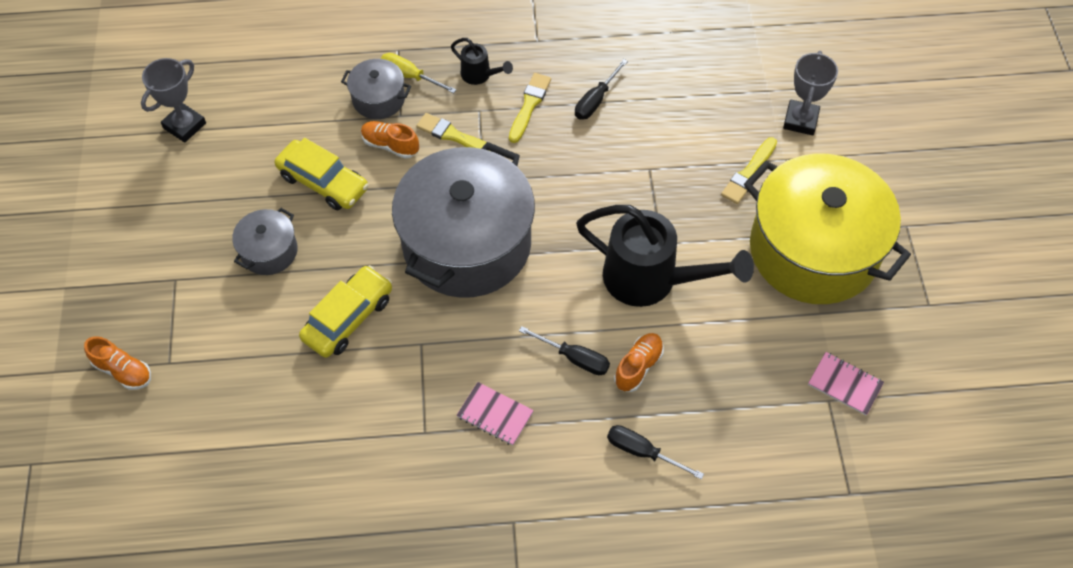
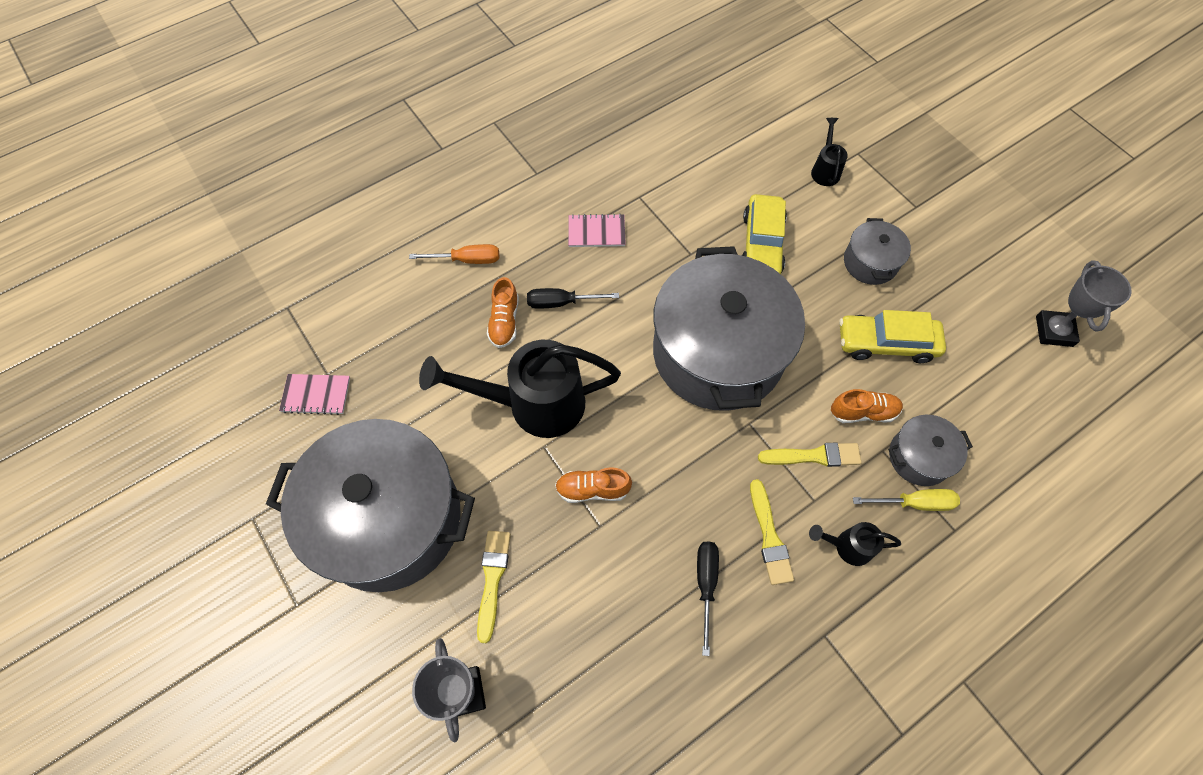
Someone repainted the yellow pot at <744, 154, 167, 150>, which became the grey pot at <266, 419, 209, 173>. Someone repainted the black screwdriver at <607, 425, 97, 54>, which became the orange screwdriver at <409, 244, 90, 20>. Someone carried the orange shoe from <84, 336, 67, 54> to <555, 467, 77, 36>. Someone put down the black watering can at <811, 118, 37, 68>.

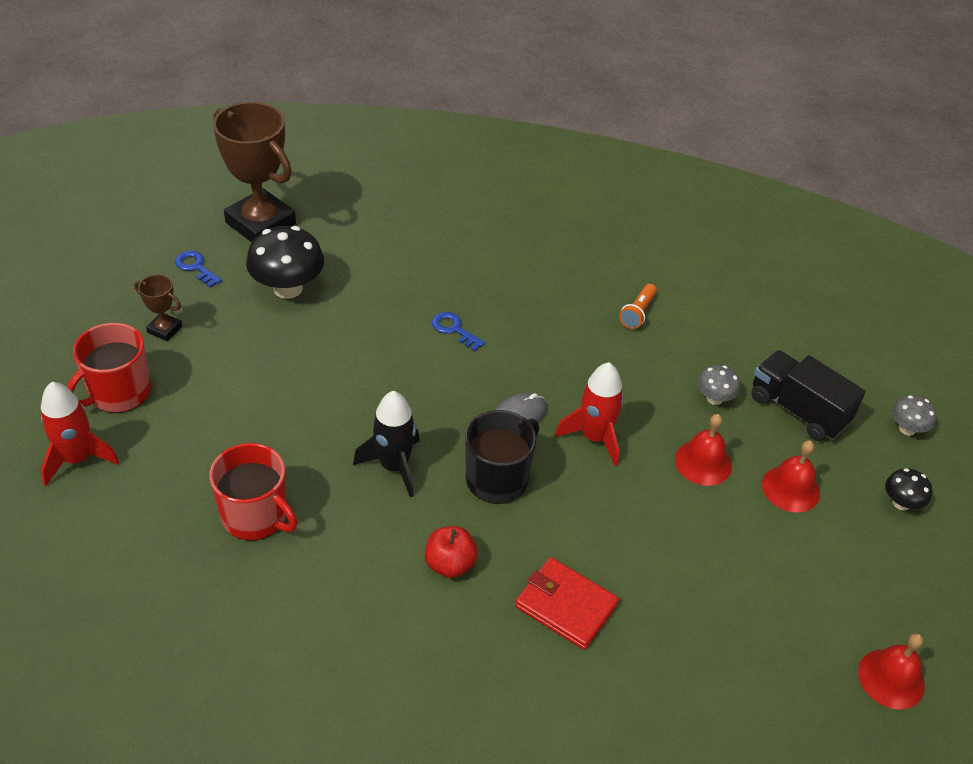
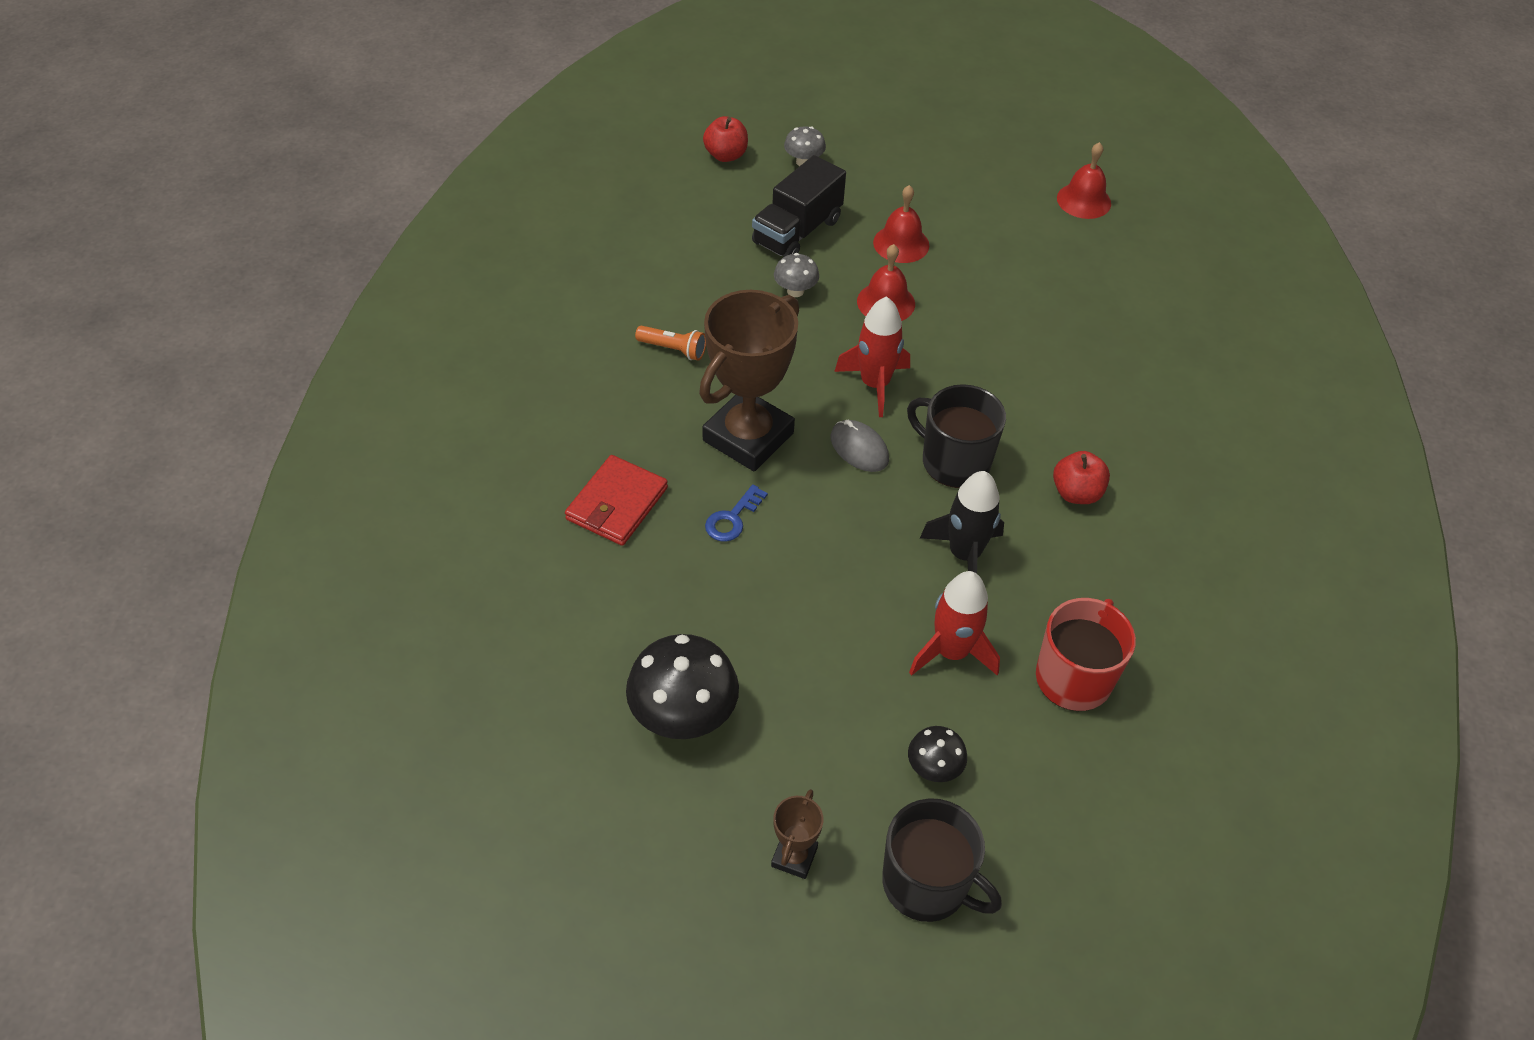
Someone carried the red wallet from <515, 557, 104, 93> to <565, 455, 103, 91>. Someone carried the brown trophy from <213, 102, 83, 140> to <699, 290, 100, 181>. Someone put down the red apple at <703, 116, 45, 46>. Someone repainted the red mug at <67, 323, 84, 90>, which became the black mug at <882, 798, 120, 124>. Someone carried the black mushroom from <885, 468, 47, 42> to <908, 726, 59, 56>. Someone carried the red rocket from <41, 382, 79, 104> to <909, 571, 91, 105>. Someone took away the blue key at <175, 251, 47, 37>.

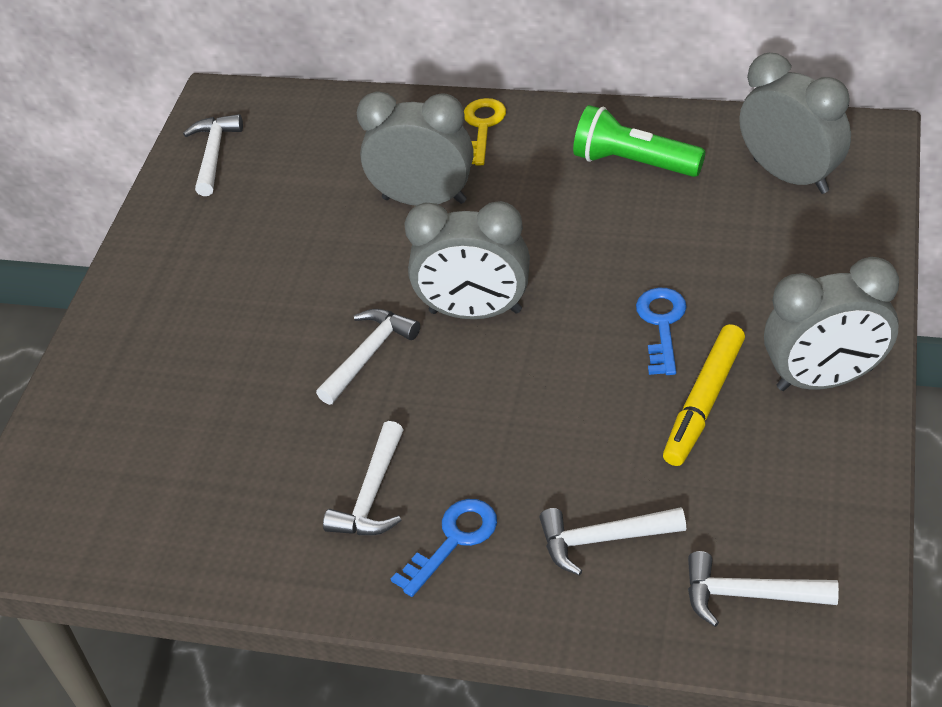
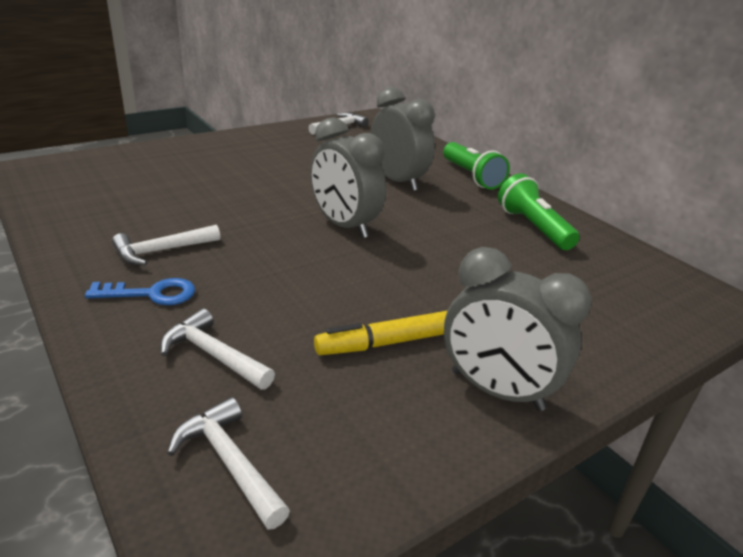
Someone swapped the yellow key at <464, 98, 42, 68> for the green flashlight at <443, 142, 67, 48>. Someone took away the white hammer at <316, 309, 104, 96>. Someone took away the blue key at <636, 288, 51, 87>. Someone took away the grey clock at <739, 53, 112, 141>.

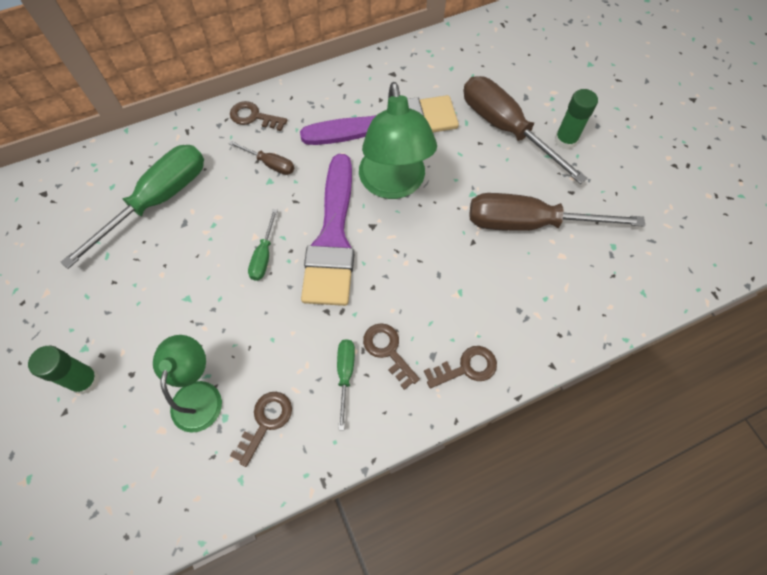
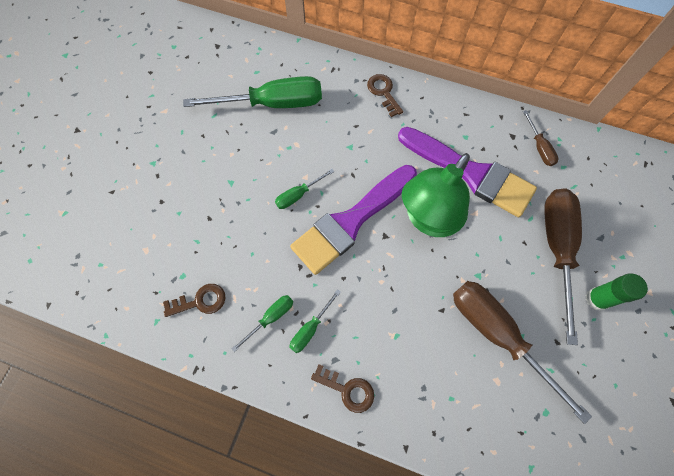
Someone swapped the brown key at <363, 323, 57, 67> for the green screwdriver at <289, 289, 52, 64>. Someone carried the brown screwdriver from <229, 141, 65, 34> to <523, 110, 35, 56>. Someone took away the green glue stick at <28, 346, 72, 49>. Someone took away the green lamp at <153, 335, 69, 98>.

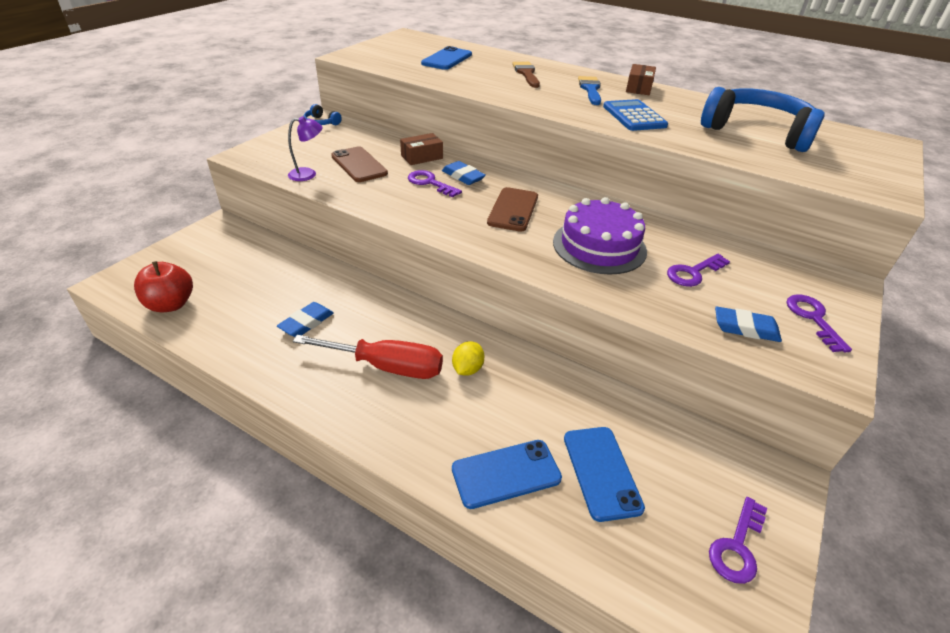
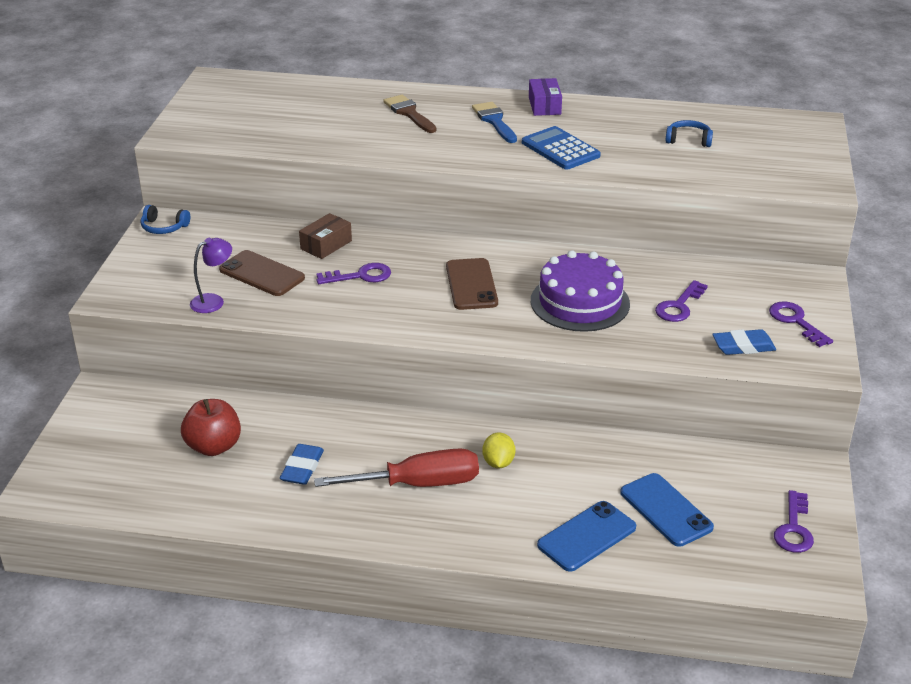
Someone carried the red apple from <134, 261, 59, 51> to <181, 399, 60, 57>. Someone rotated the purple key at <408, 170, 54, 27> by 150 degrees clockwise. Someone repainted the brown box at <626, 64, 30, 31>, which became the purple box at <529, 78, 33, 38>. Someone scaled the blue headphones at <701, 87, 124, 65> by 0.41. Someone took away the blue phone at <421, 46, 51, 24>. Someone took away the blue eraser at <442, 161, 44, 24>.

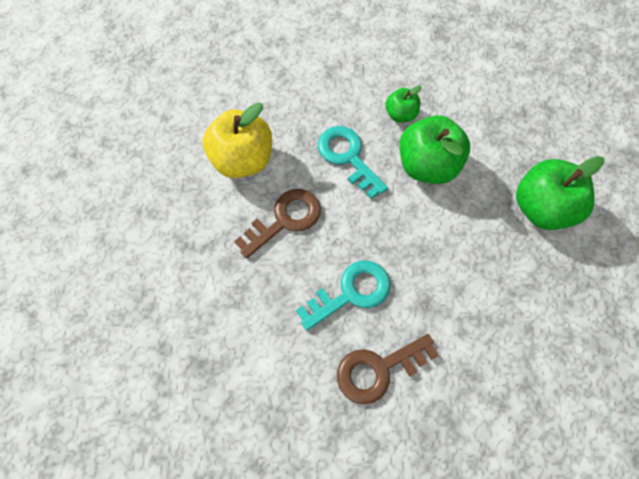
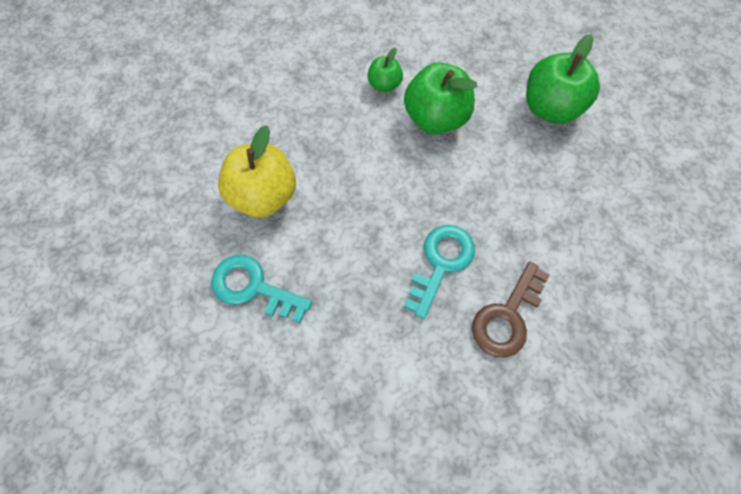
Someone carried the turquoise key from <318, 126, 70, 73> to <211, 255, 101, 68>. Someone took away the brown key at <234, 189, 87, 70>.

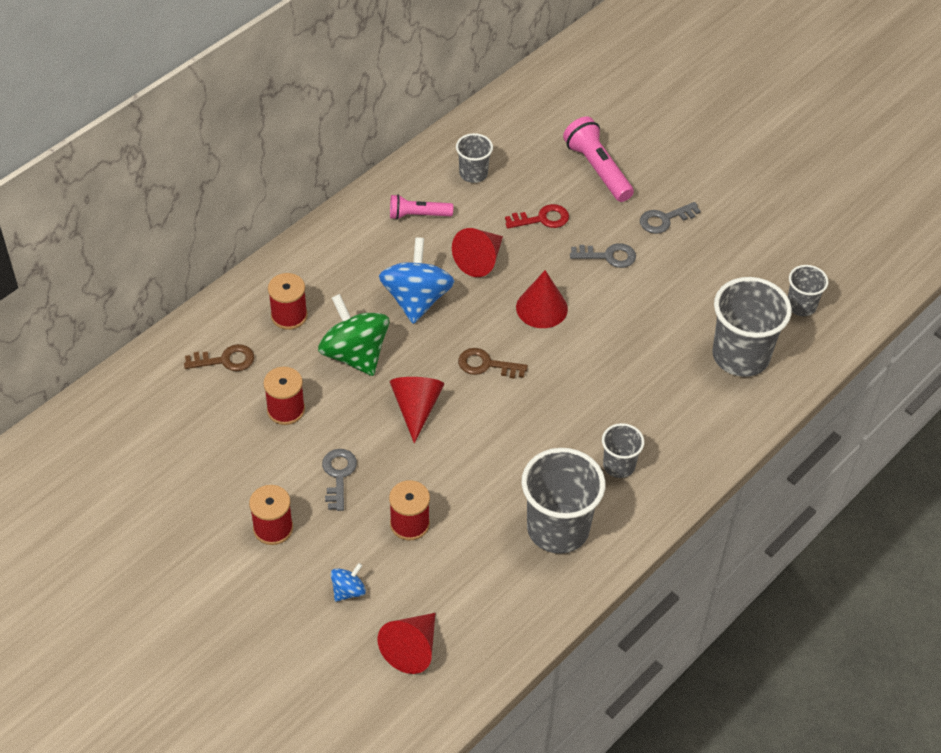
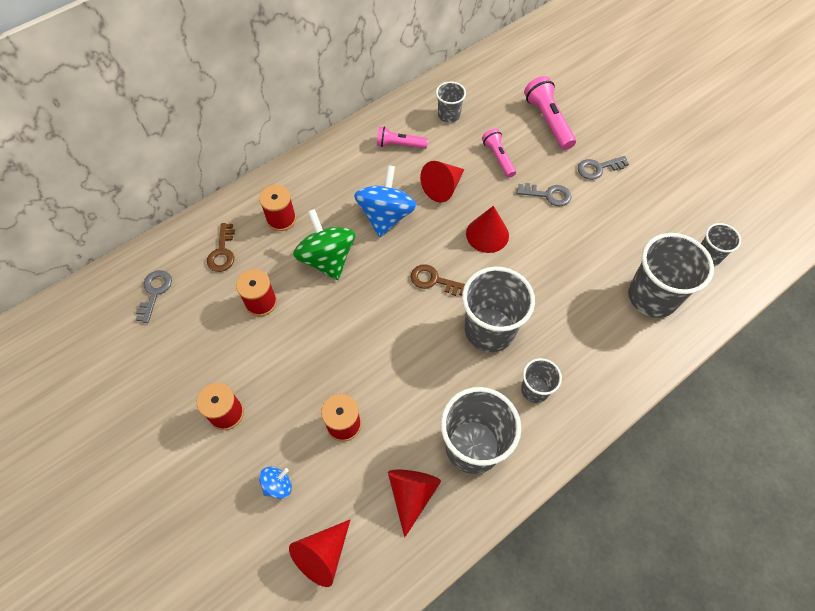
Someone carried the grey key from <322, 449, 35, 62> to <136, 270, 36, 53>. Someone rotated the brown key at <184, 344, 70, 27> by 90 degrees clockwise. Someone carried the red cone from <390, 377, 54, 66> to <388, 470, 53, 68>. Someone put down the grey cup at <462, 267, 73, 85>. Someone swapped the red key at <505, 204, 64, 24> for the pink flashlight at <482, 129, 34, 49>.

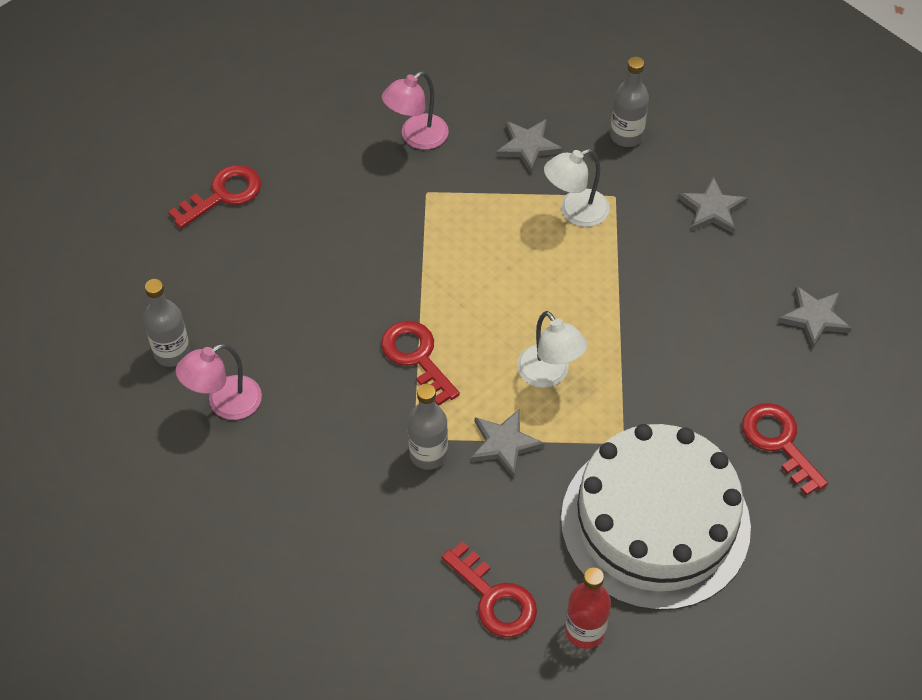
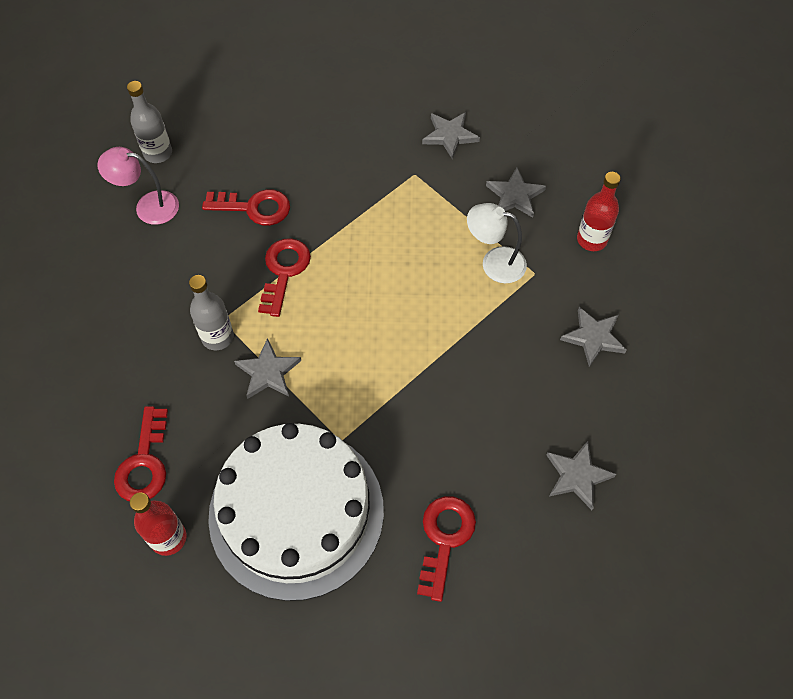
Someone carried the red key from <168, 165, 93, 64> to <202, 189, 88, 37>. Someone swapped the pink lamp at <382, 71, 67, 79> for the grey star at <422, 112, 58, 47>. Someone repainted the grey bottle at <610, 57, 39, 90>, which became the red bottle at <577, 172, 44, 79>. Someone took away the white lamp at <517, 311, 70, 77>.

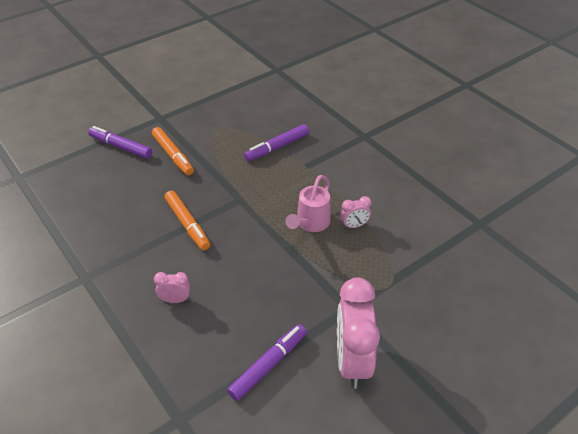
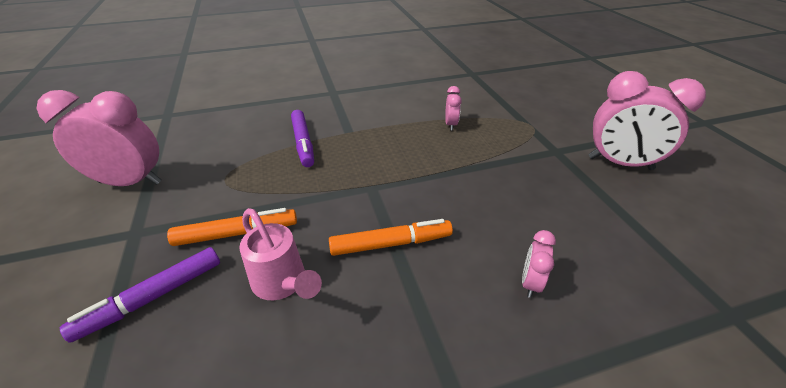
Someone put down the pink clock at <37, 90, 124, 96>. Someone carried the pink watering can from <285, 175, 46, 57> to <239, 208, 83, 92>. Someone took away the purple marker at <227, 324, 79, 77>.

